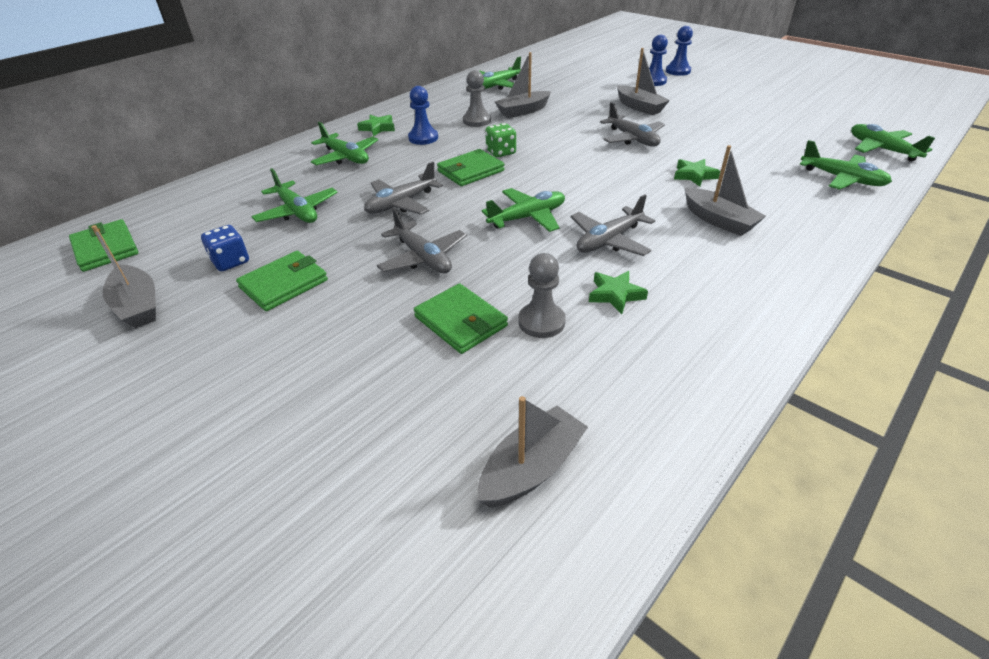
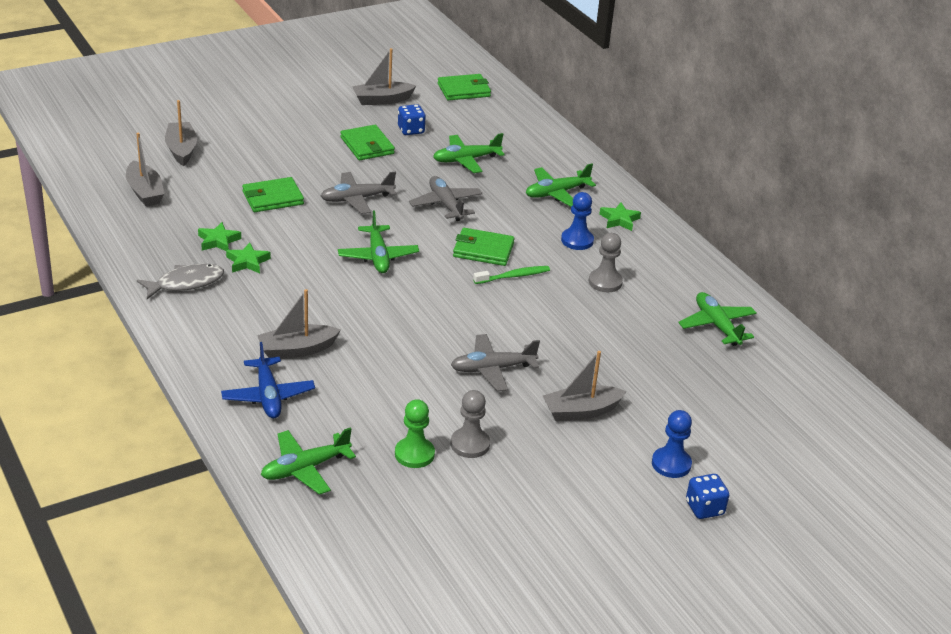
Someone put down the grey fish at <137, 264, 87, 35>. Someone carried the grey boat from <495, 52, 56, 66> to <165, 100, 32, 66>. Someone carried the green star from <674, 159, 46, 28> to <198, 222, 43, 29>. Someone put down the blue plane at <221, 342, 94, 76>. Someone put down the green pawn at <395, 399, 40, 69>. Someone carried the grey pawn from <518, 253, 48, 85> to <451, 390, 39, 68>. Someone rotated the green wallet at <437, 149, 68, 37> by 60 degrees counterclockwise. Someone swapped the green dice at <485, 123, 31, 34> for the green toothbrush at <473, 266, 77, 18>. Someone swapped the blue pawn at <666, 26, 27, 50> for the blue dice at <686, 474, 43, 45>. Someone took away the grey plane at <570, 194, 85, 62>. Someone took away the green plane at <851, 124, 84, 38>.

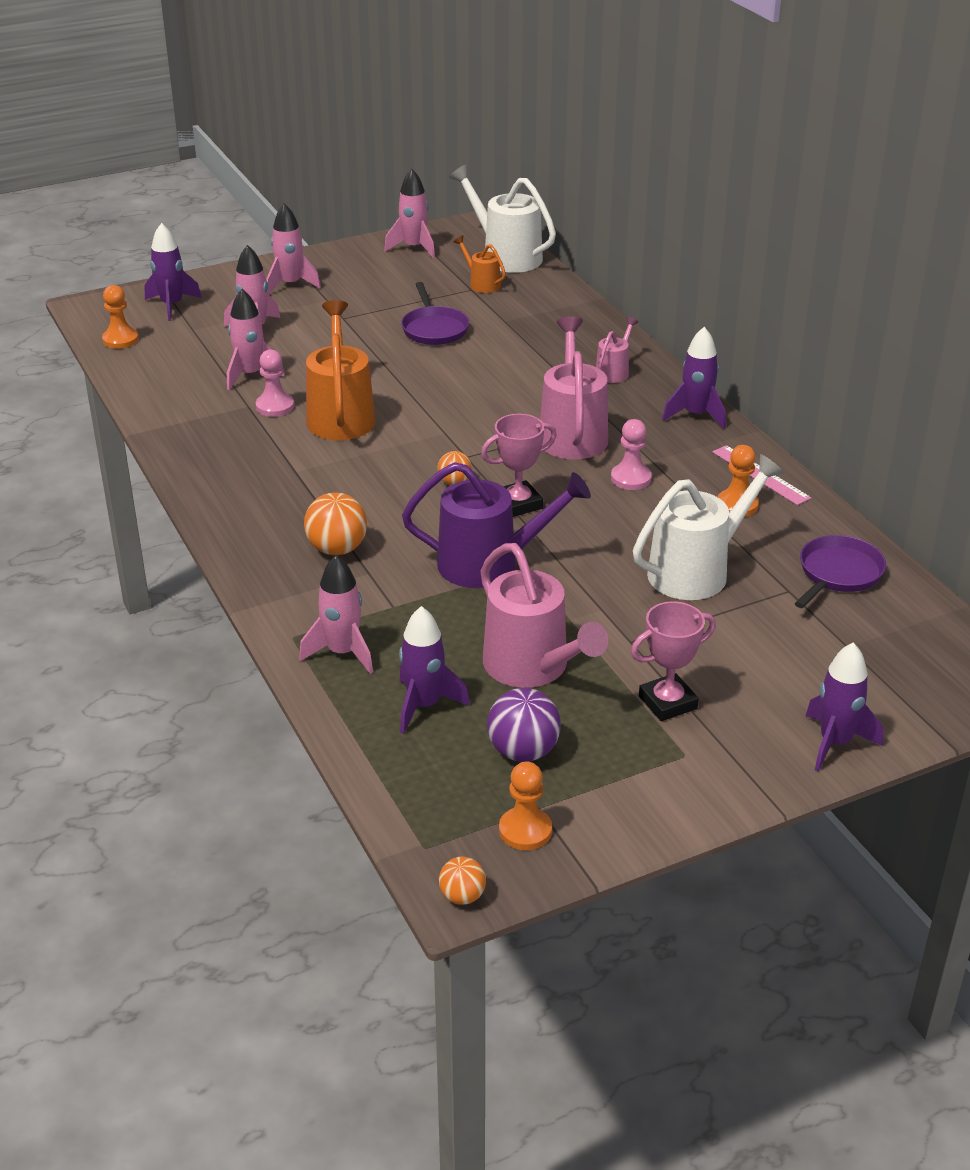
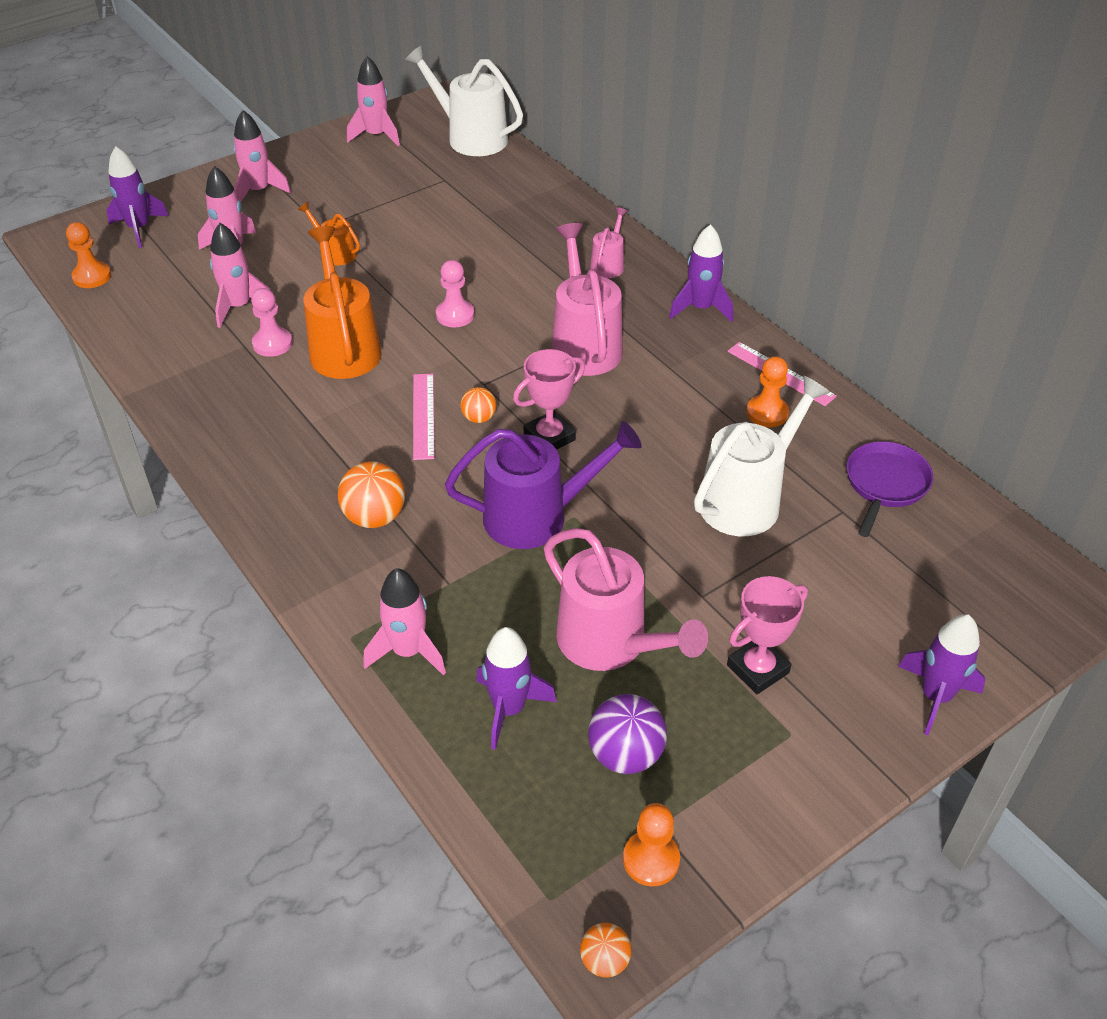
Someone carried the orange watering can from <454, 236, 52, 57> to <298, 202, 62, 63>. Someone put down the pink ruler at <413, 373, 22, 87>. Someone carried the pink pawn from <611, 419, 41, 71> to <436, 260, 38, 67>. Someone took away the purple pan at <401, 282, 68, 63>.

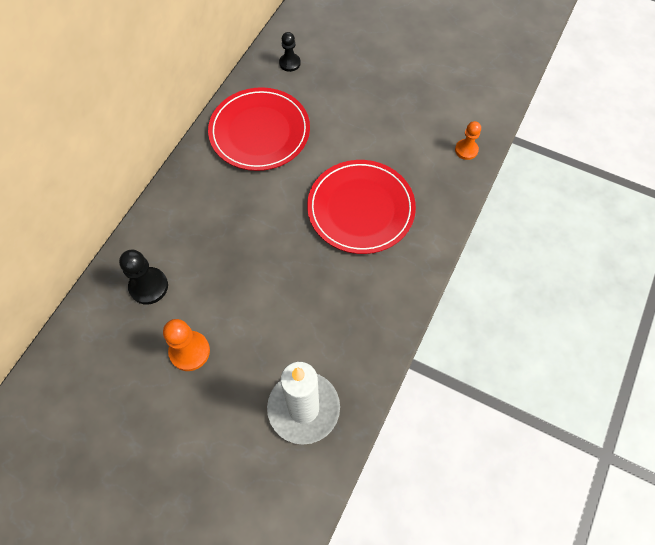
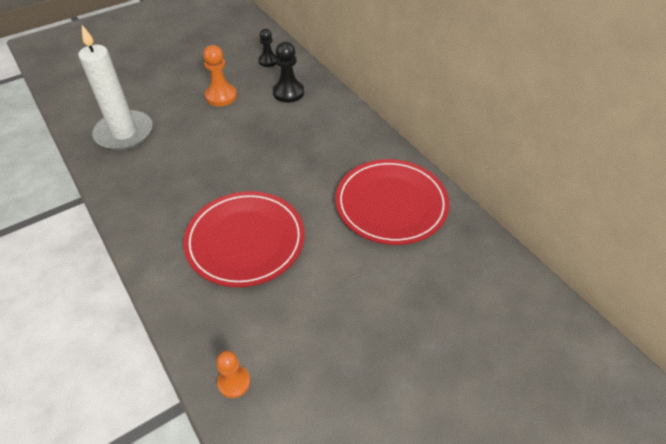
Someone carried the black pawn from <279, 32, 22, 40> to <258, 29, 19, 38>.

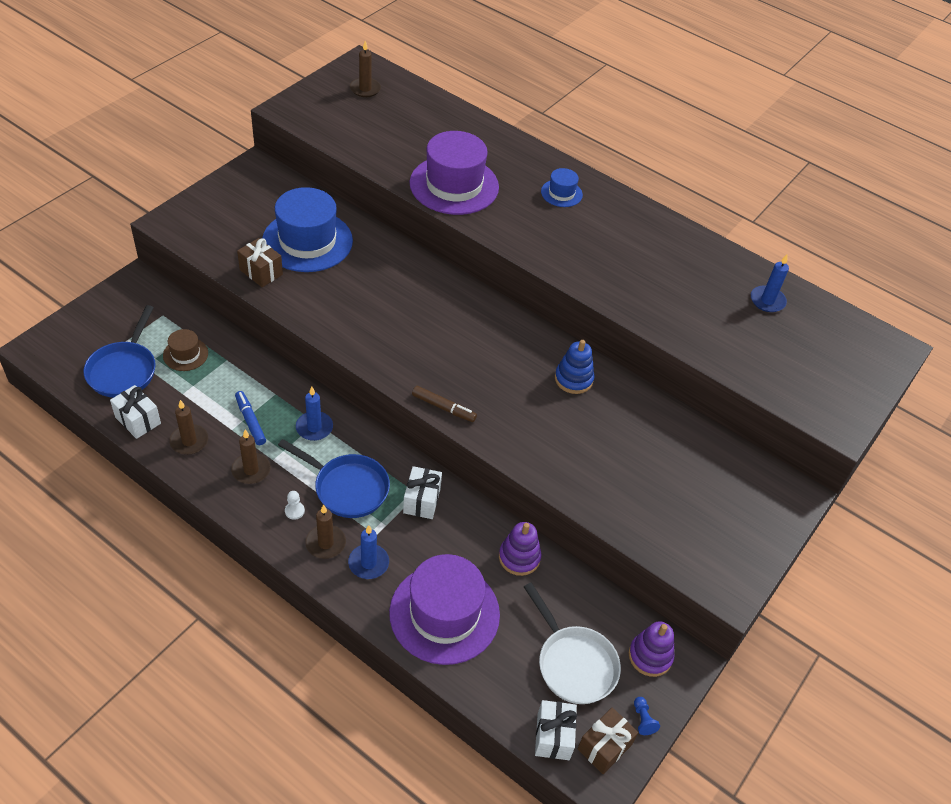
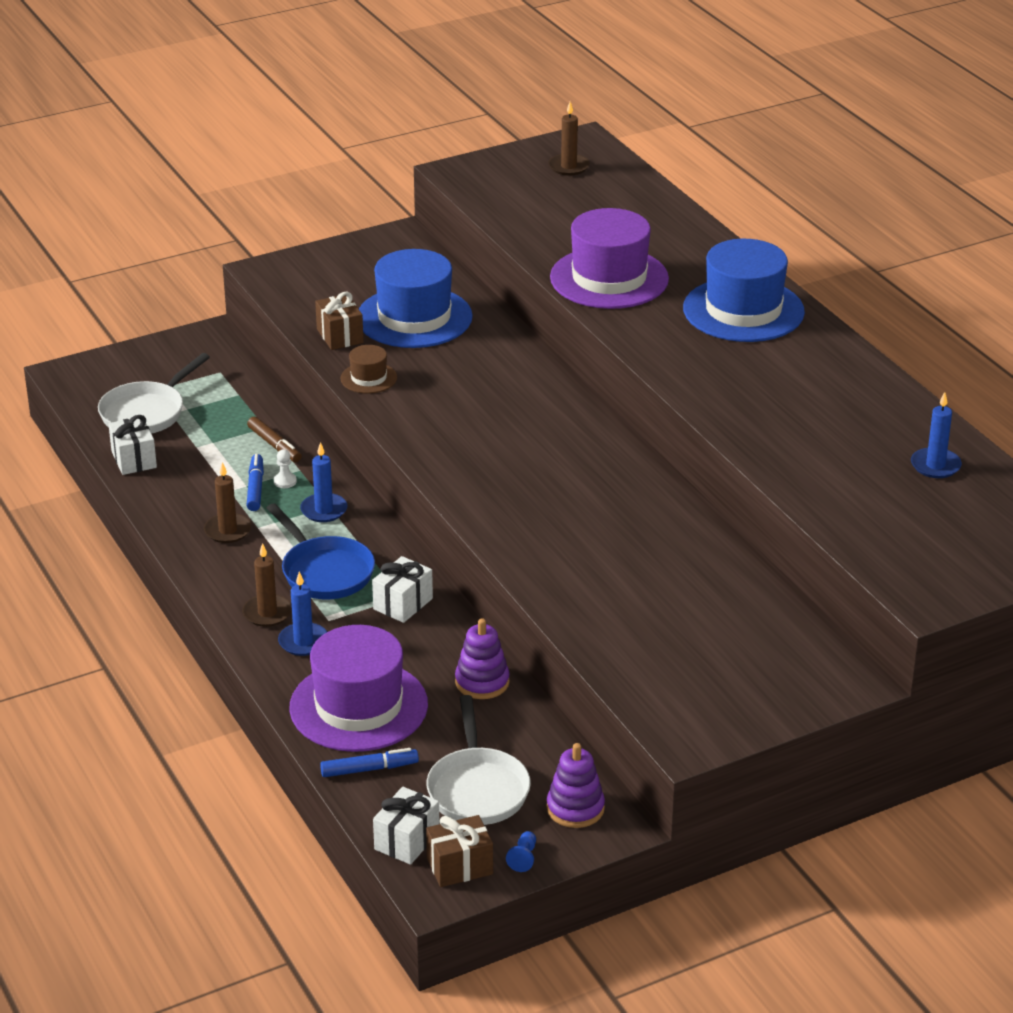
Someone repainted the blue pan at <83, 305, 73, 93>, which became the white pan at <98, 353, 112, 81>. Someone carried the brown marker from <412, 386, 65, 36> to <247, 417, 55, 46>. Someone carried the white pawn from <285, 491, 20, 29> to <274, 449, 23, 39>. Someone put down the blue marker at <320, 748, 99, 29>. Someone carried the brown hat from <163, 329, 45, 42> to <340, 345, 57, 49>. Someone scaled the blue hat at <541, 168, 42, 39> by 2.12. Someone took away the brown candle at <169, 400, 39, 55>. Someone took away the blue stacking toy at <555, 340, 39, 54>.

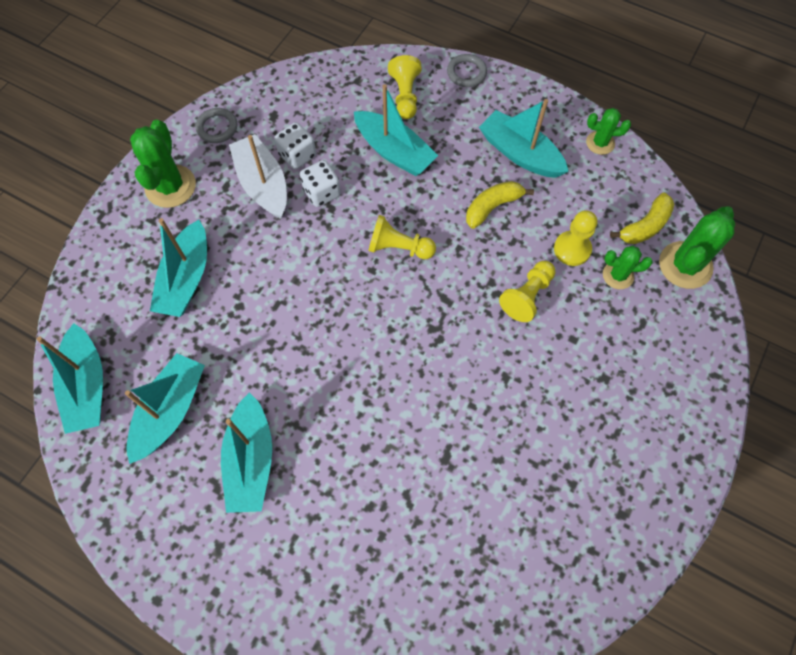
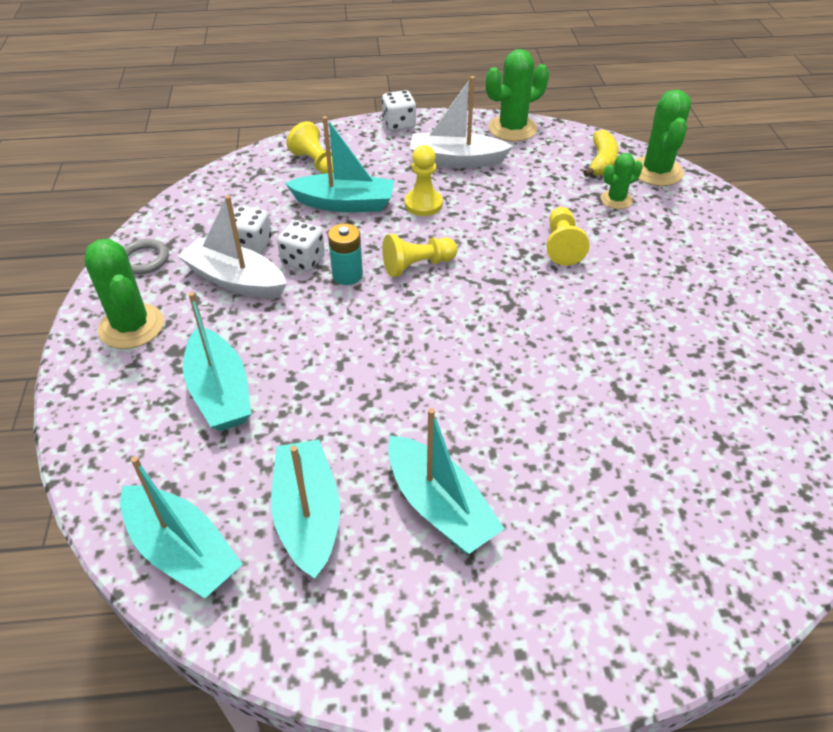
Someone put down the turquoise battery at <328, 223, 35, 62>. Someone put down the white dice at <382, 90, 34, 41>. Someone carried the yellow pawn from <554, 210, 43, 56> to <405, 145, 38, 71>. Someone repainted the turquoise boat at <479, 99, 90, 79>, which became the white boat at <410, 76, 103, 92>. Someone scaled the green cactus at <586, 108, 45, 47> by 1.71. Someone took away the grey ring at <447, 54, 40, 33>. Someone took away the yellow banana at <466, 181, 68, 48>.

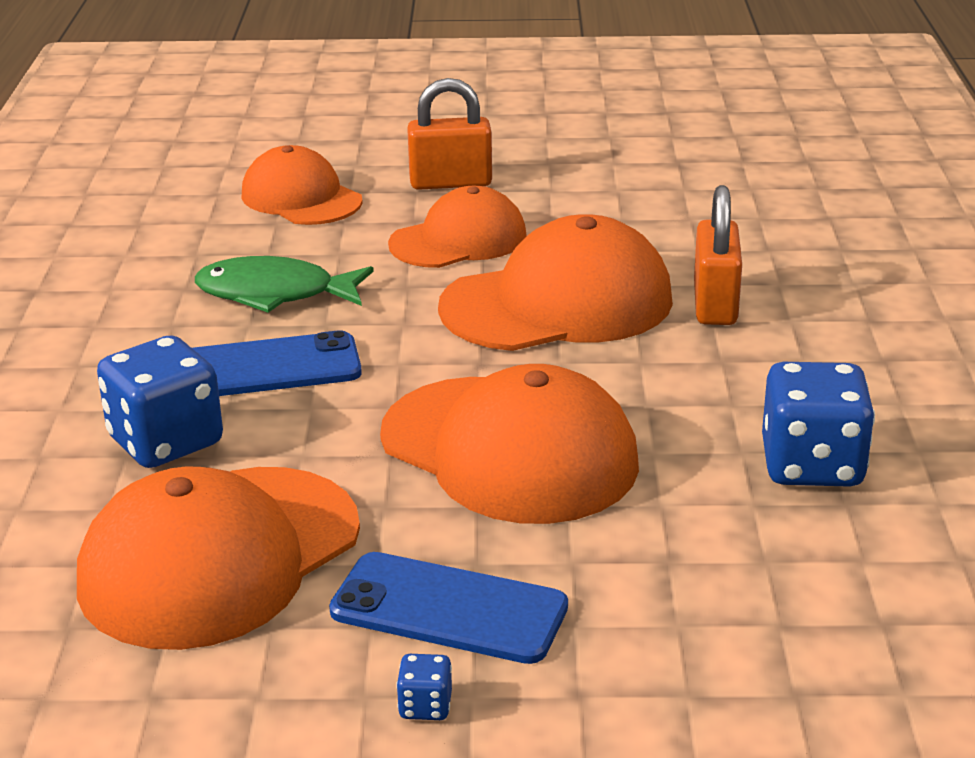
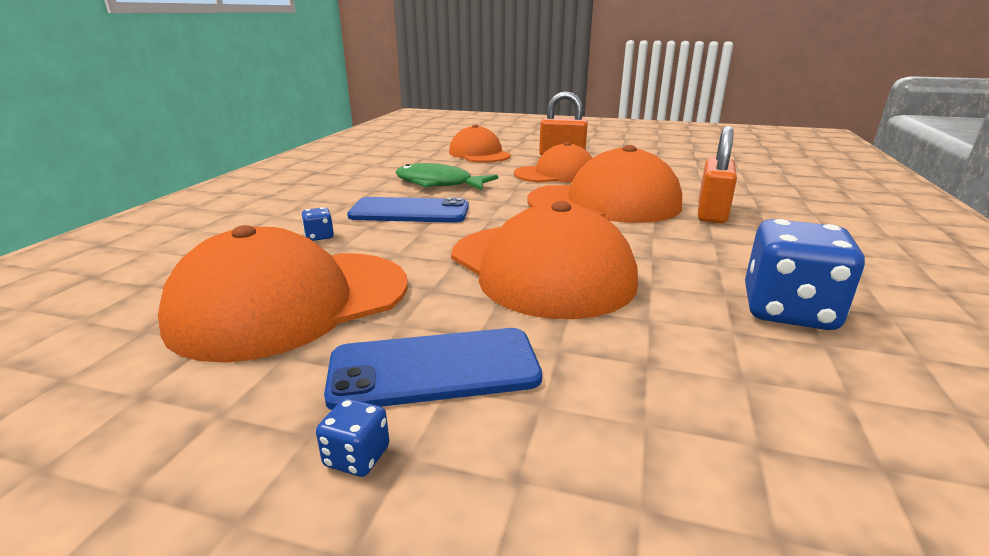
Someone scaled the blue dice at <97, 336, 126, 132> by 0.43. Someone rotated the blue phone at <329, 552, 239, 112> by 45 degrees counterclockwise.

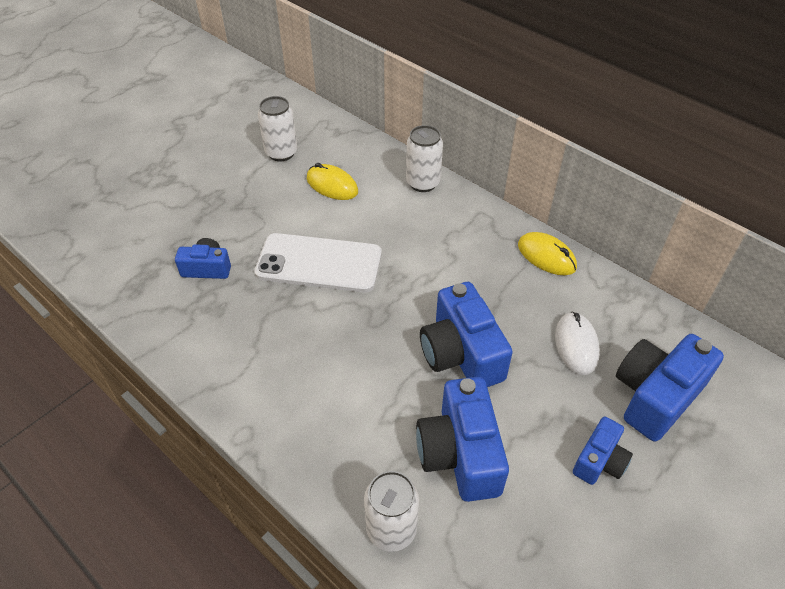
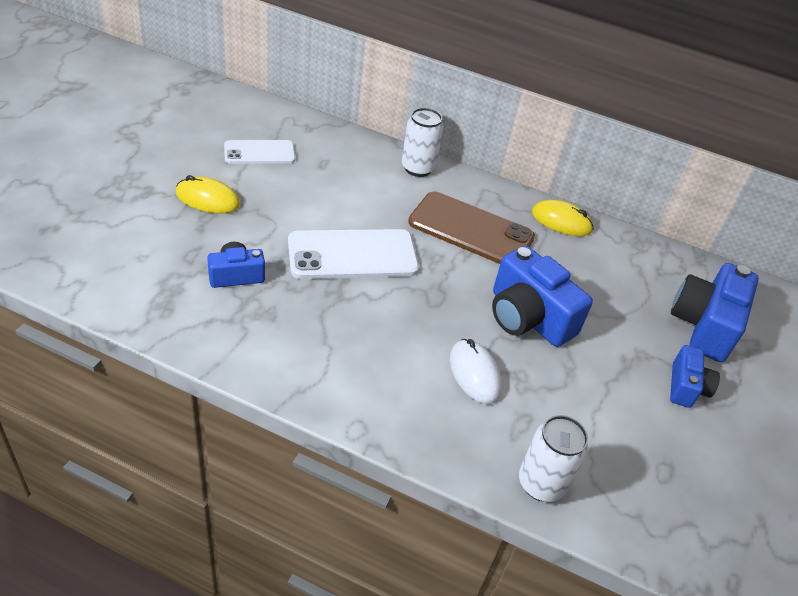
Someone carried the yellow mouse from <307, 163, 51, 37> to <176, 175, 64, 38>. Someone swapped the white can at <258, 96, 39, 66> for the white phone at <224, 140, 71, 24>. Someone put down the brown phone at <408, 191, 127, 73>. Someone carried the white mouse from <555, 312, 45, 63> to <450, 339, 52, 65>. Someone took away the blue camera at <416, 377, 93, 125>.

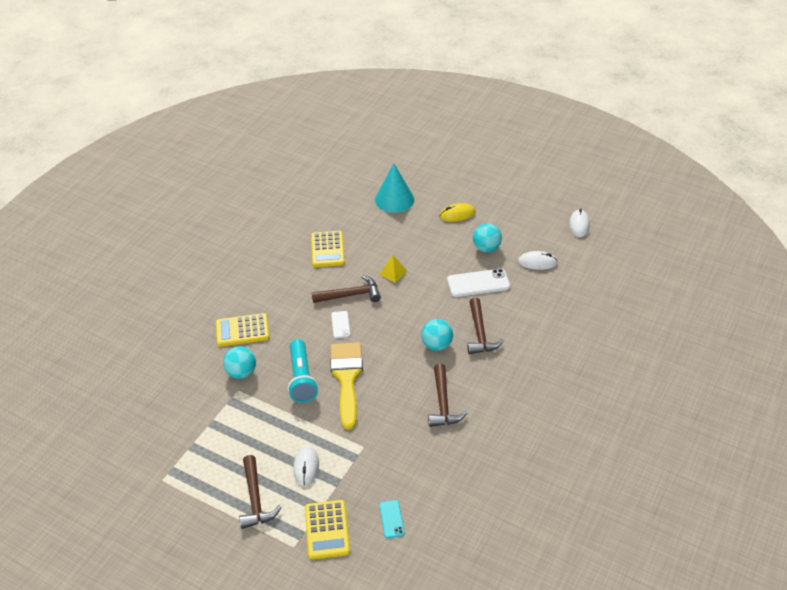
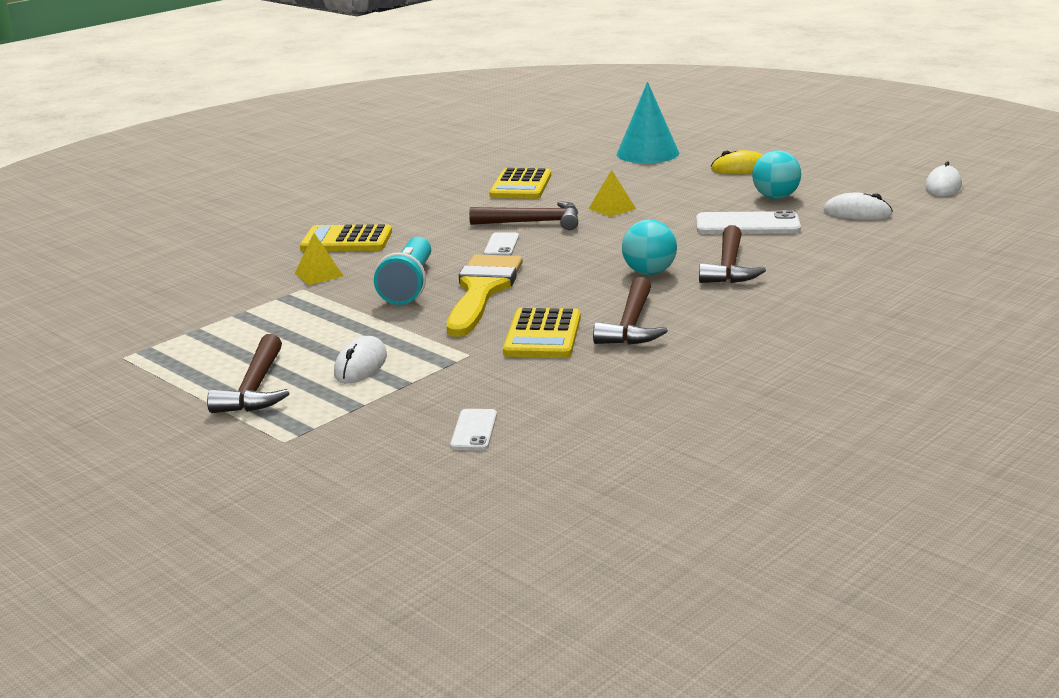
Someone swapped the turquoise ball at <223, 346, 33, 33> for the yellow pyramid at <295, 233, 48, 52>. Someone repainted the turquoise phone at <379, 500, 25, 38>, which became the white phone at <450, 409, 47, 41>. Someone carried the yellow calculator from <305, 500, 45, 59> to <503, 308, 78, 50>.

